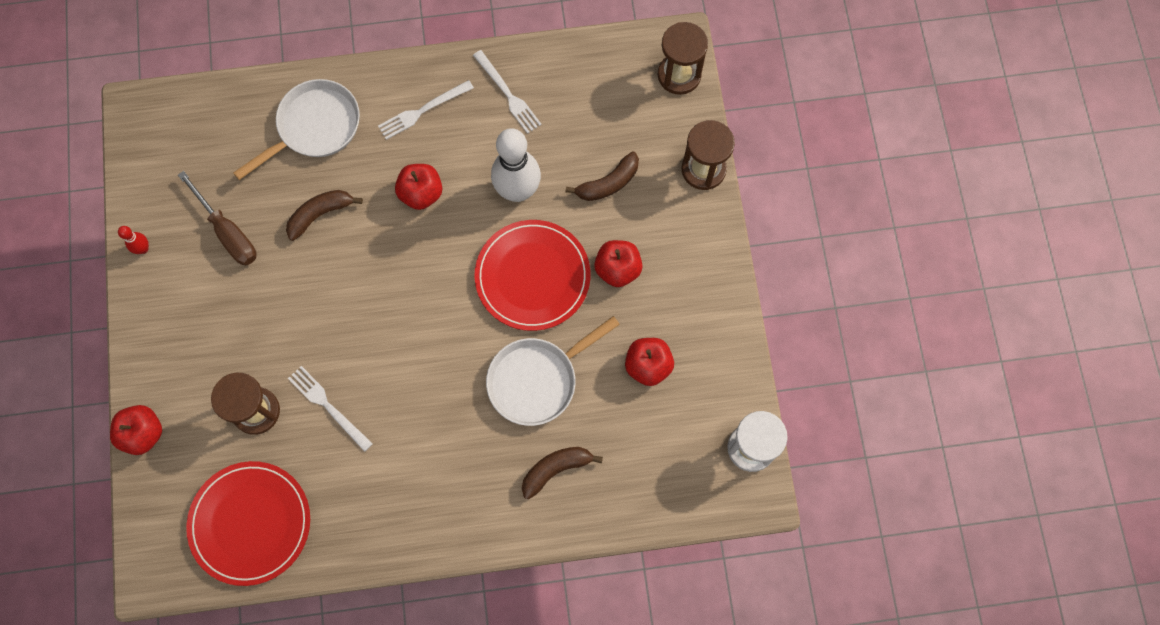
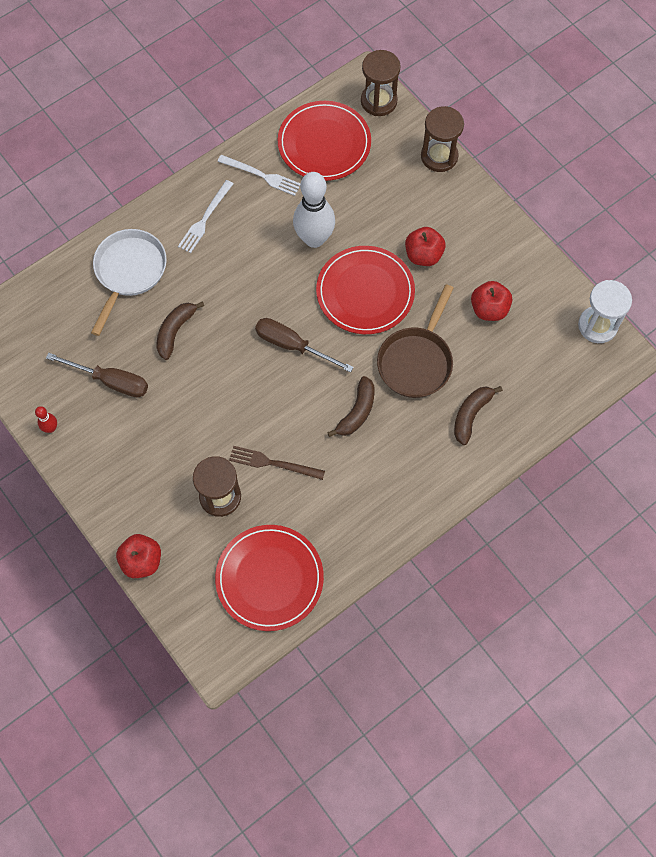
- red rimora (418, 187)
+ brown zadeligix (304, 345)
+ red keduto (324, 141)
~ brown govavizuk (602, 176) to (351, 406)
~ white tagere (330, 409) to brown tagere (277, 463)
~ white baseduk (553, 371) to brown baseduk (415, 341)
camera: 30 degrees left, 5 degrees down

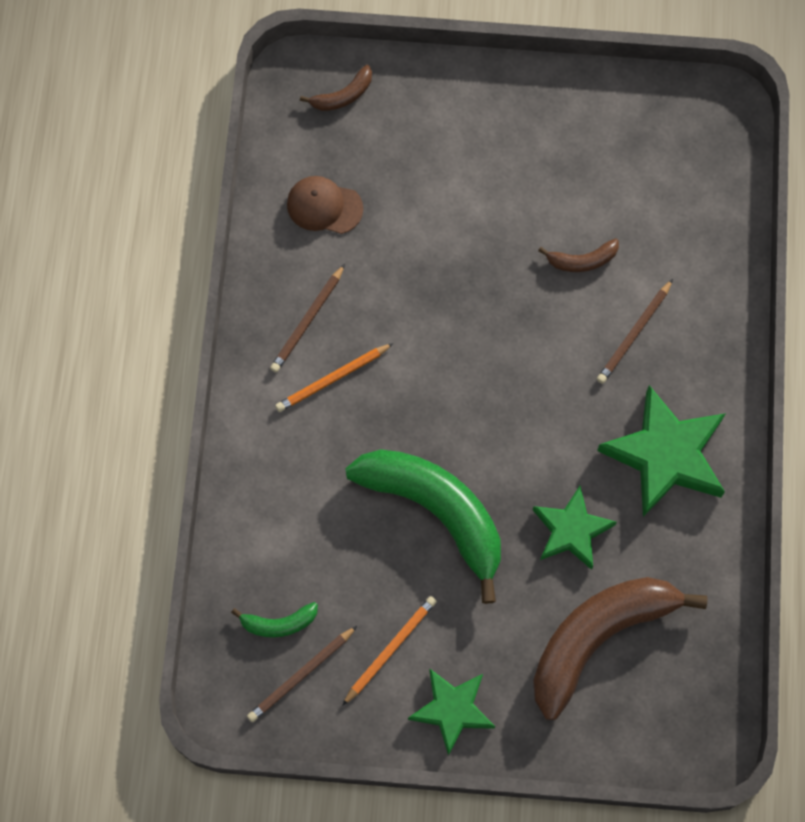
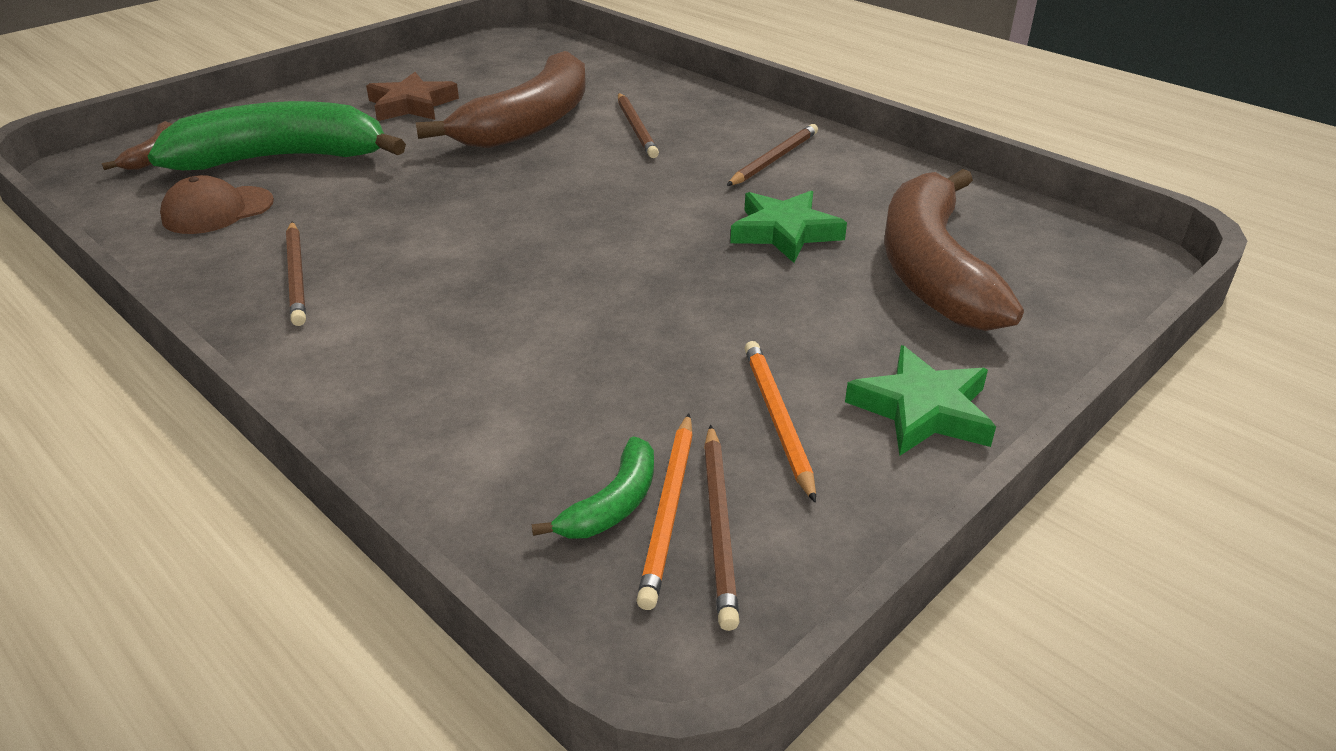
+ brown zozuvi (412, 96)
~ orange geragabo (334, 377) to (664, 512)
~ green govavizuk (423, 526) to (277, 135)
~ green zozuvi (661, 451) to brown geragabo (772, 155)
~ brown govavizuk (578, 255) = (501, 99) x2.35
camera: 50 degrees left, 35 degrees down

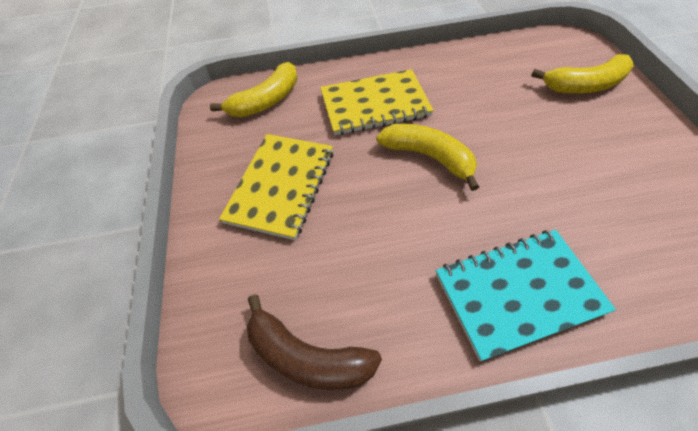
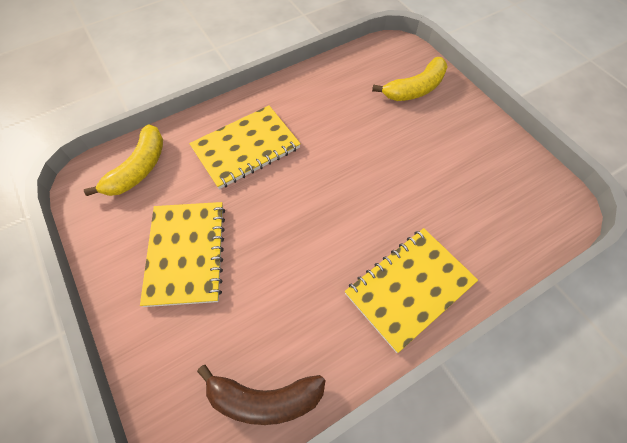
- yellow govavizuk (427, 157)
~ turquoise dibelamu (526, 295) to yellow dibelamu (411, 290)
camera: 25 degrees left, 5 degrees up

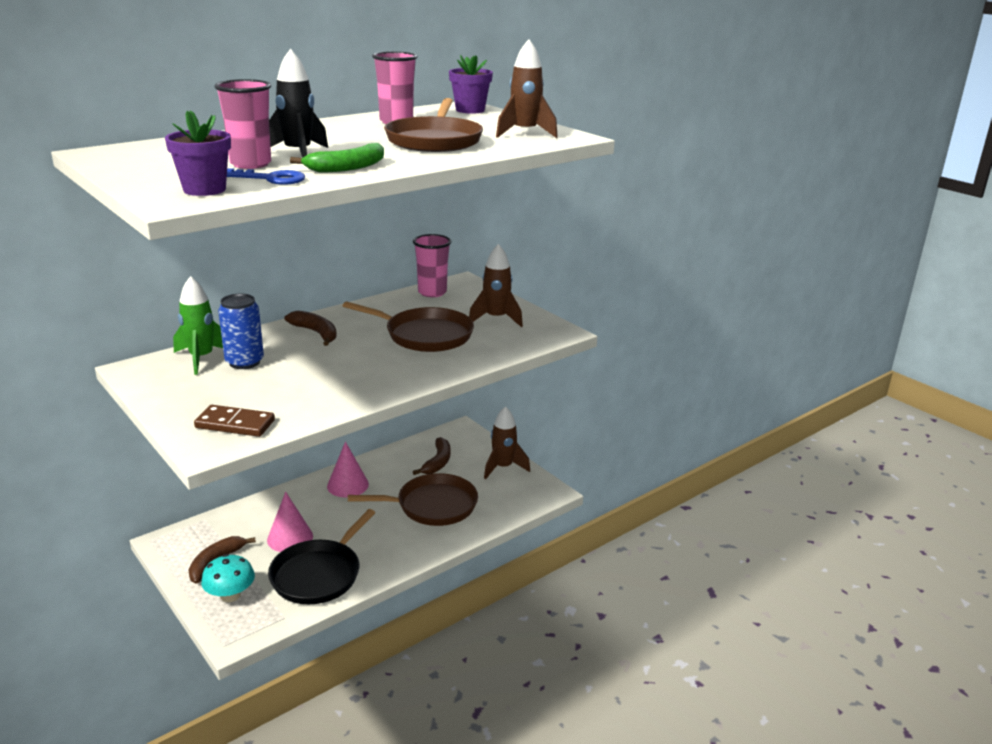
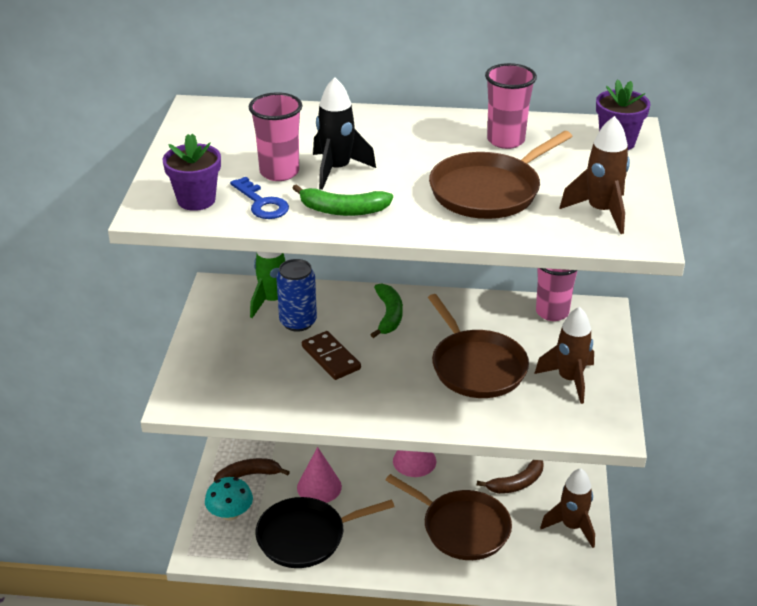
~ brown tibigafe (234, 421) to (331, 355)
~ brown govavizuk (311, 328) to green govavizuk (386, 310)
camera: 45 degrees right, 10 degrees up

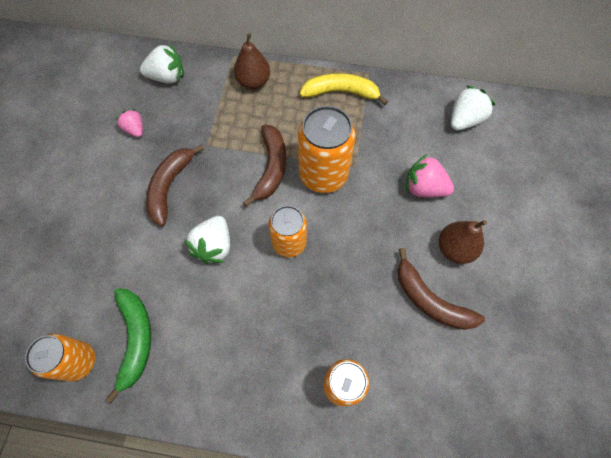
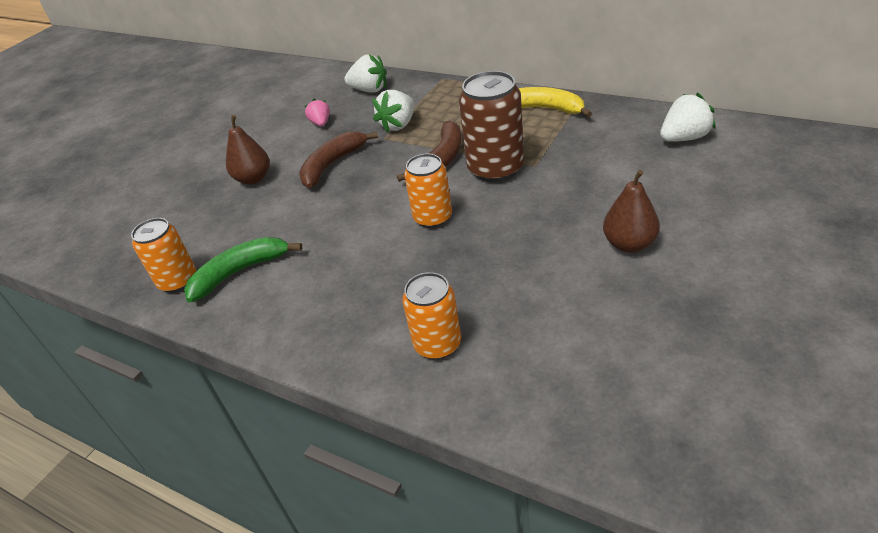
- brown govavizuk (441, 289)
- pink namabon (430, 175)
~ white namabon (207, 240) to (393, 111)
~ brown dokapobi (252, 61) to (248, 150)
~ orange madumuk (327, 149) to brown madumuk (491, 126)
~ green govavizuk (128, 345) = (243, 269) 135 degrees counterclockwise
camera: 25 degrees right, 25 degrees down

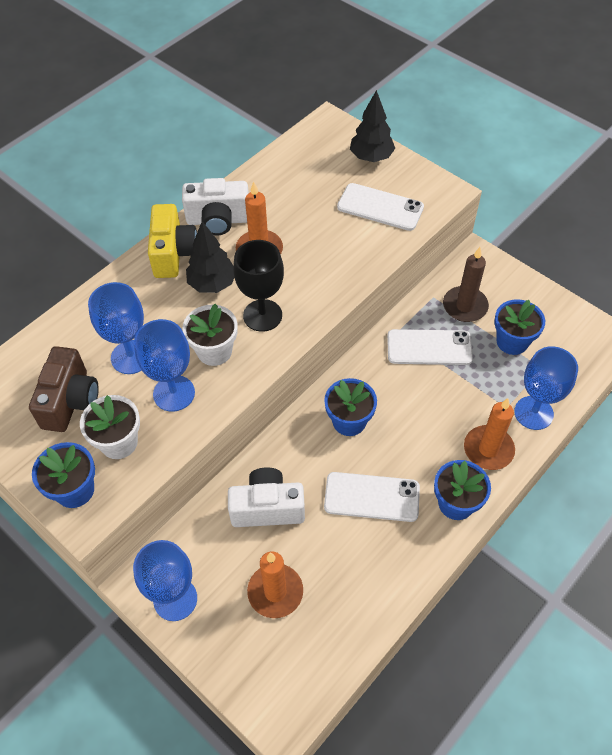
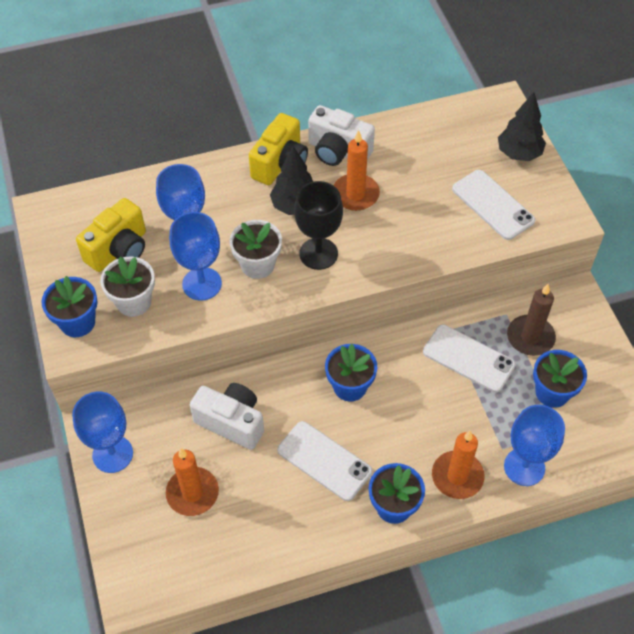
~ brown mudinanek (64, 389) to yellow mudinanek (111, 235)
camera: 30 degrees right, 0 degrees up

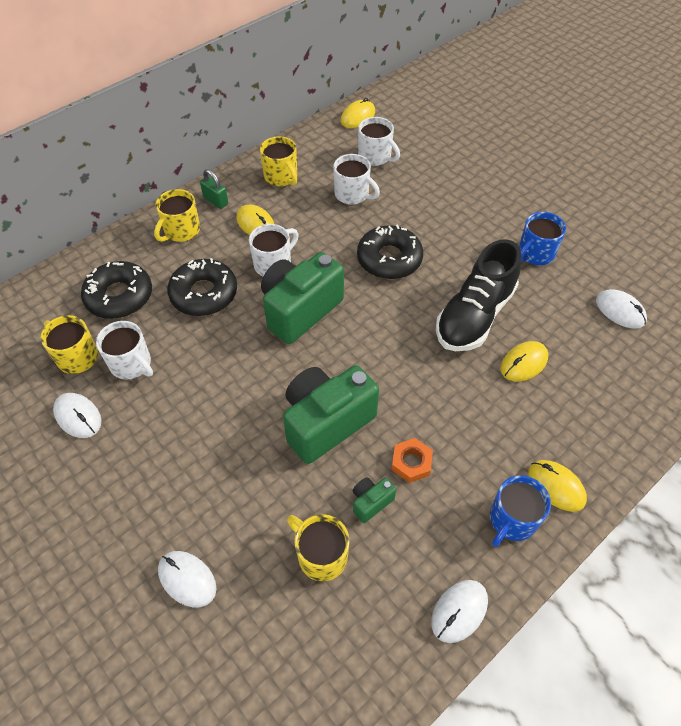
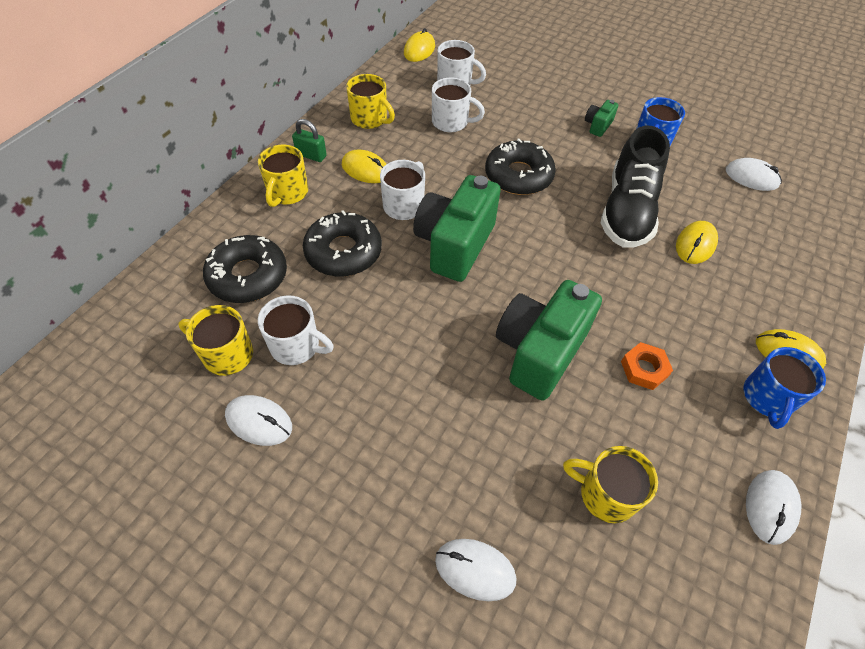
~ green mudinanek (374, 500) to (601, 118)
camera: 20 degrees left, 0 degrees up

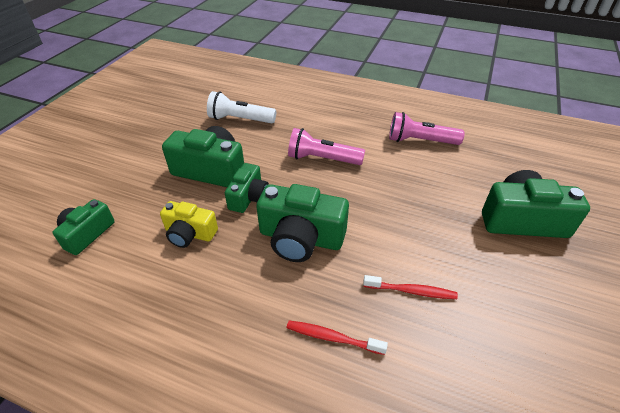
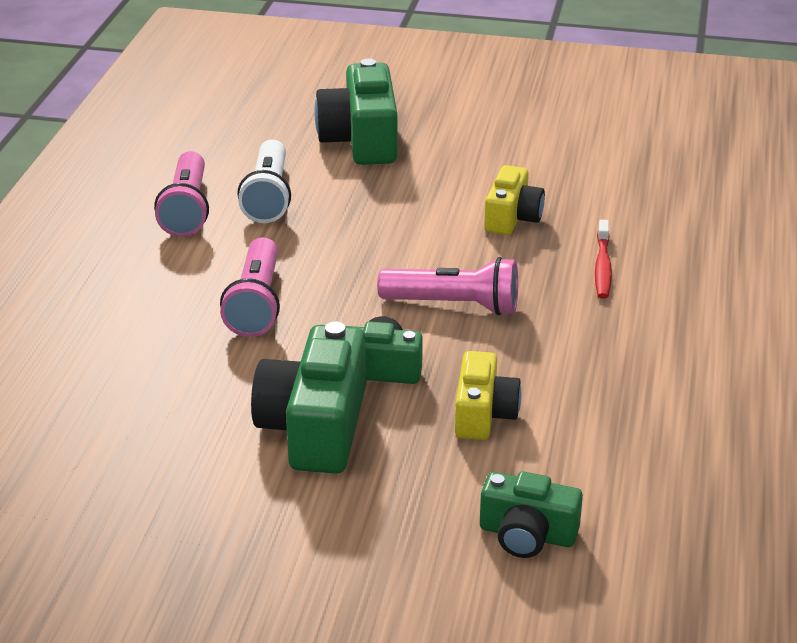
~ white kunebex (241, 107) to (264, 181)
~ green mudinanek (302, 223) to pink kunebex (447, 286)
~ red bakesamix (410, 287) to yellow mudinanek (514, 200)
camera: 100 degrees left, 10 degrees down

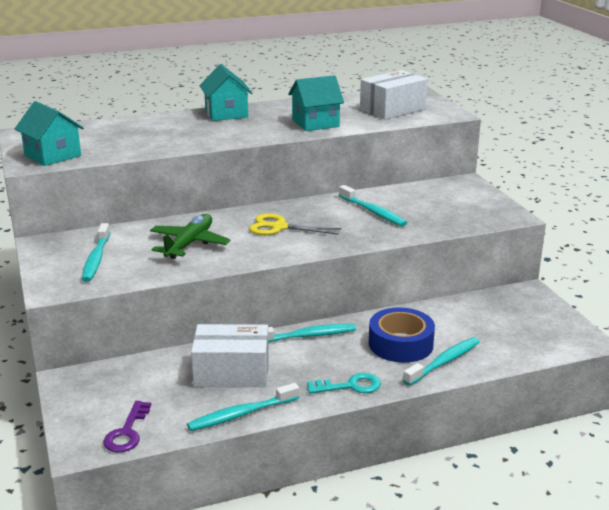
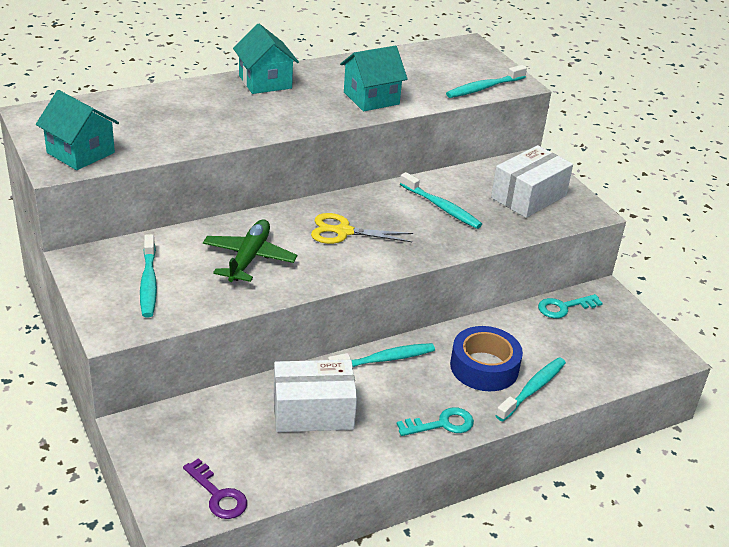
+ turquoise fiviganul (570, 306)
~ turquoise bakesamix (243, 407) to (486, 81)
~ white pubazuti (394, 95) to (532, 181)
~ purple fiviganul (127, 426) = (215, 488) 45 degrees counterclockwise
camera: 10 degrees left, 10 degrees up

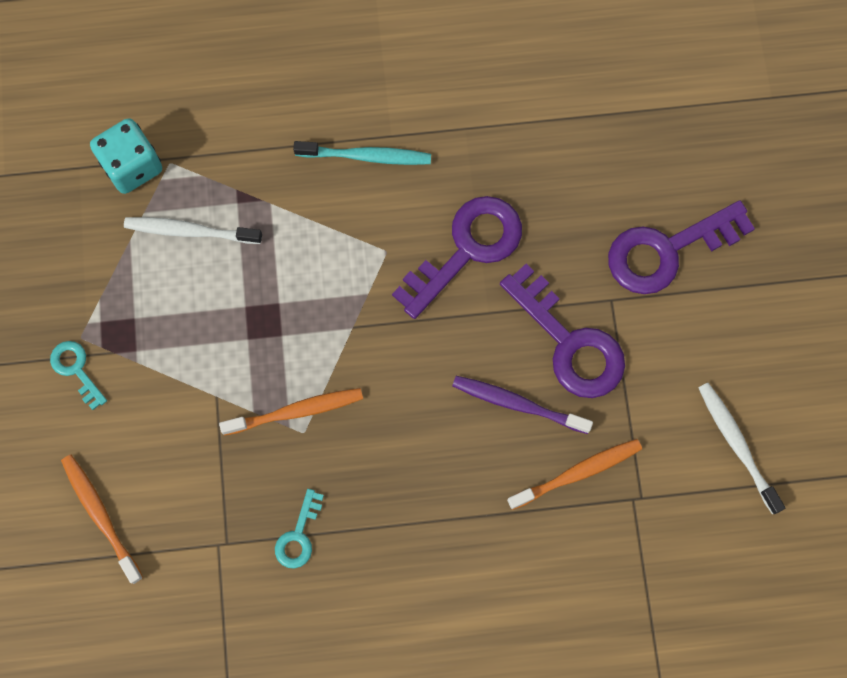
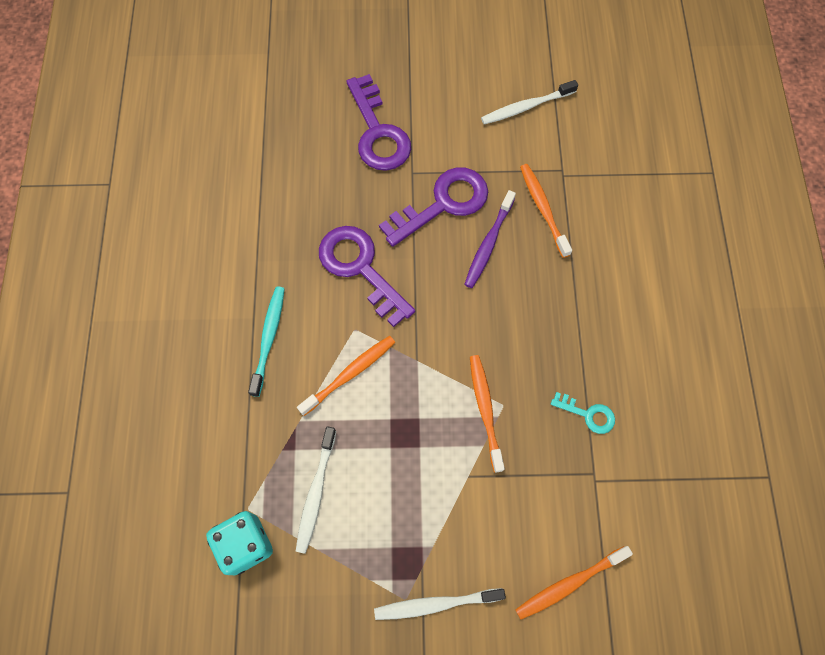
+ orange bakesamix (346, 376)
~ turquoise fiviganul (78, 375) to white bakesamix (440, 604)
camera: 85 degrees left, 5 degrees down

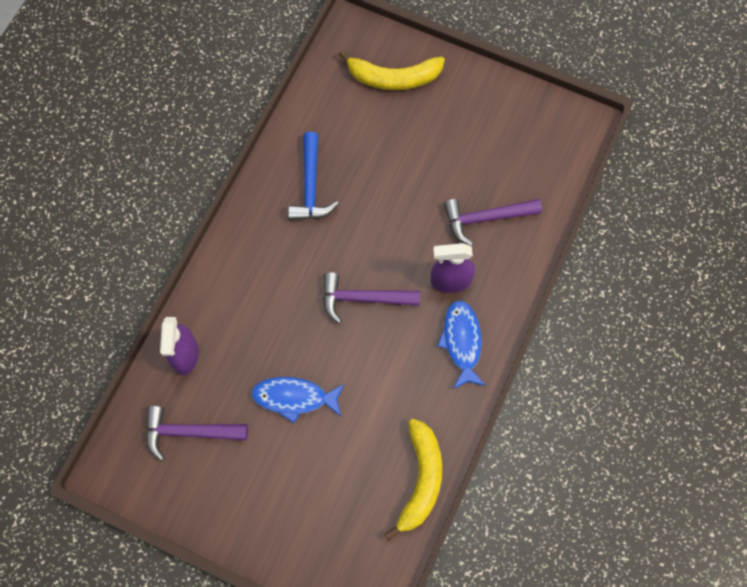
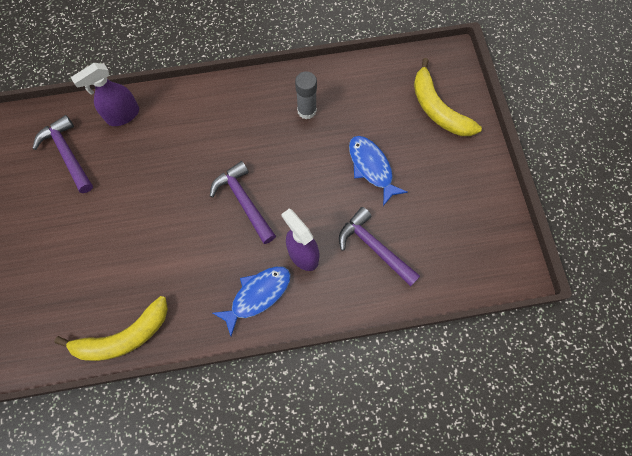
~ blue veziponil (297, 400) to (378, 171)
~ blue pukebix (313, 176) to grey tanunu (306, 95)
camera: 55 degrees right, 0 degrees up

